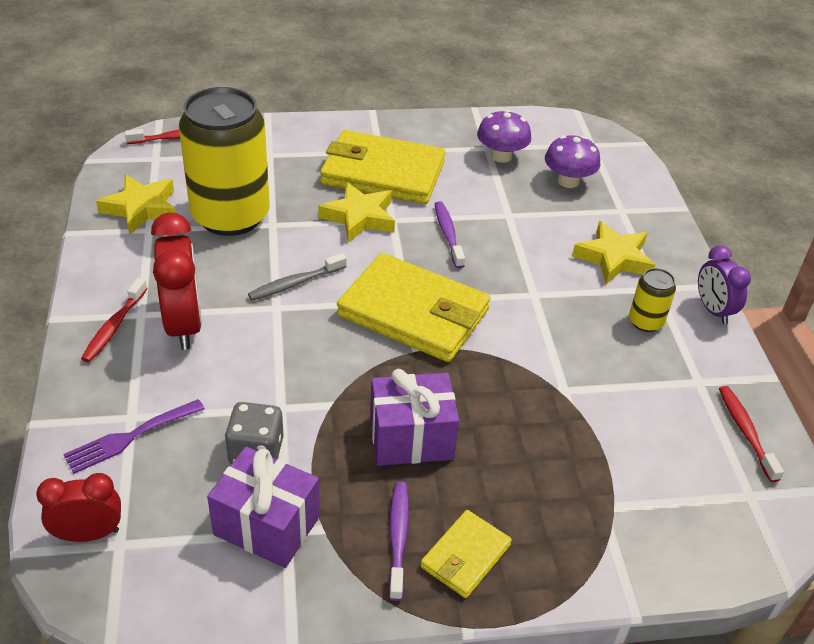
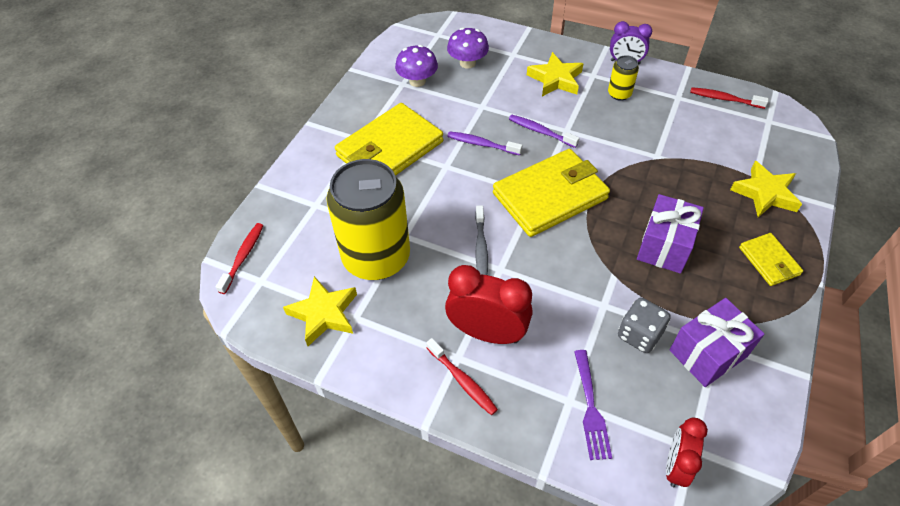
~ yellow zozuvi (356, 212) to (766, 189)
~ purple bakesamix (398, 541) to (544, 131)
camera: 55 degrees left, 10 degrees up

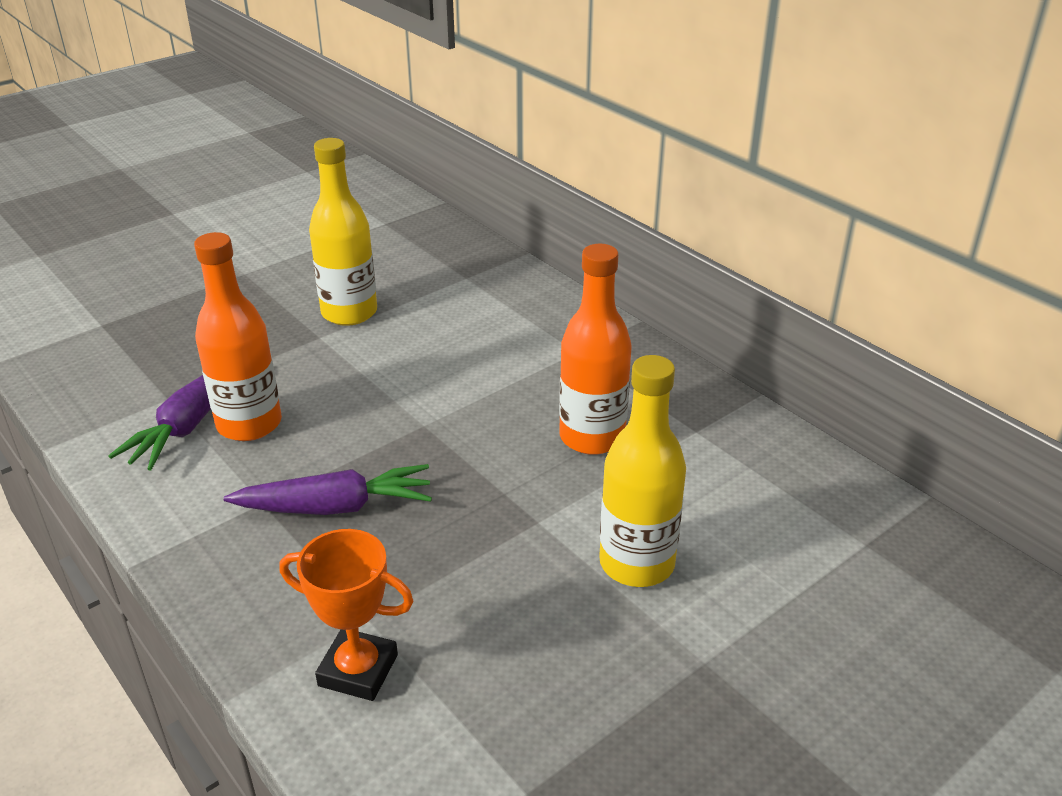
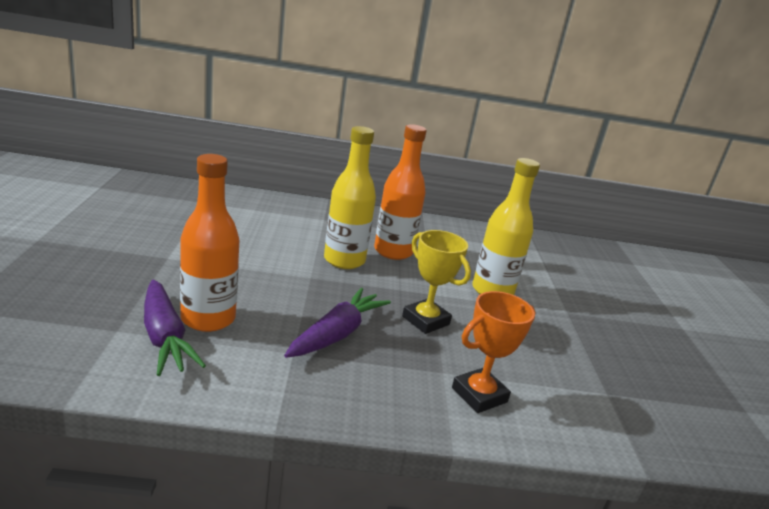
+ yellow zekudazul (436, 282)
~ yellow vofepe (343, 232) to (350, 197)
camera: 55 degrees left, 10 degrees down

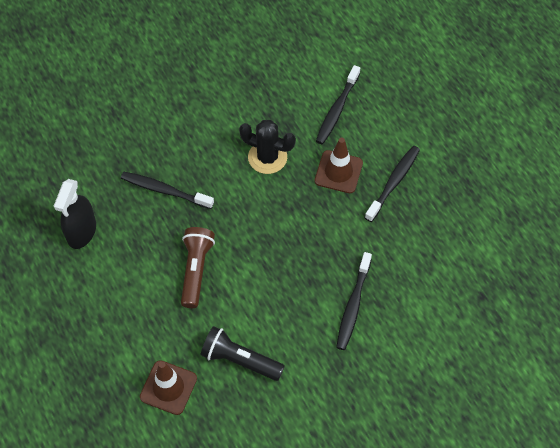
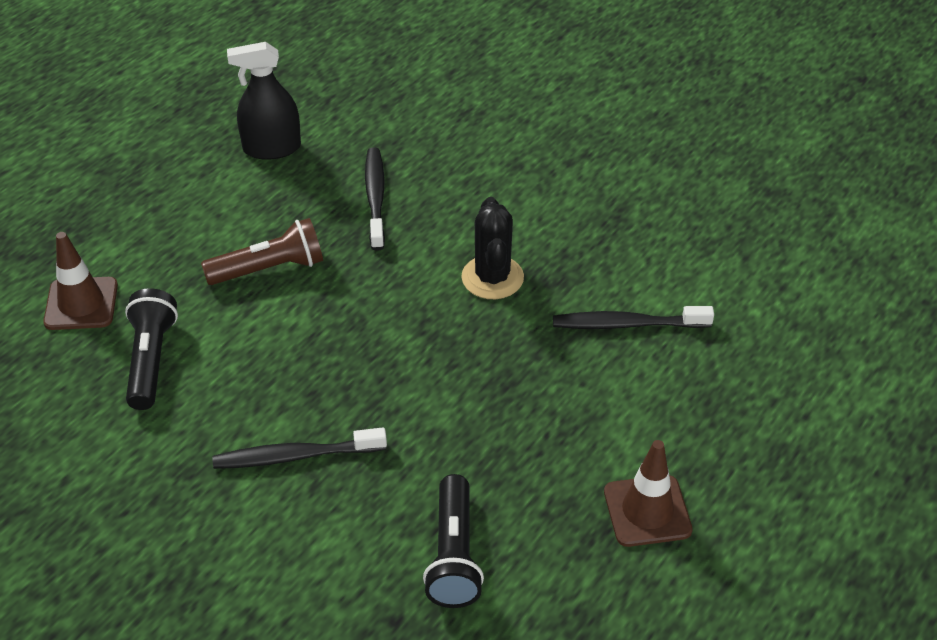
- black bakesamix (392, 184)
+ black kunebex (453, 541)
~ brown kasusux (338, 165) to (648, 493)
camera: 65 degrees right, 15 degrees down

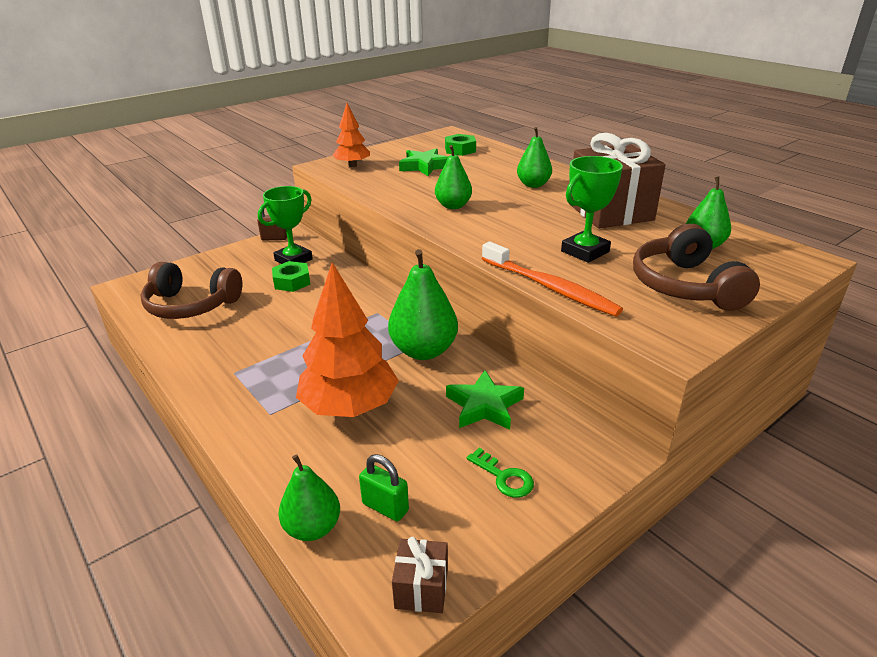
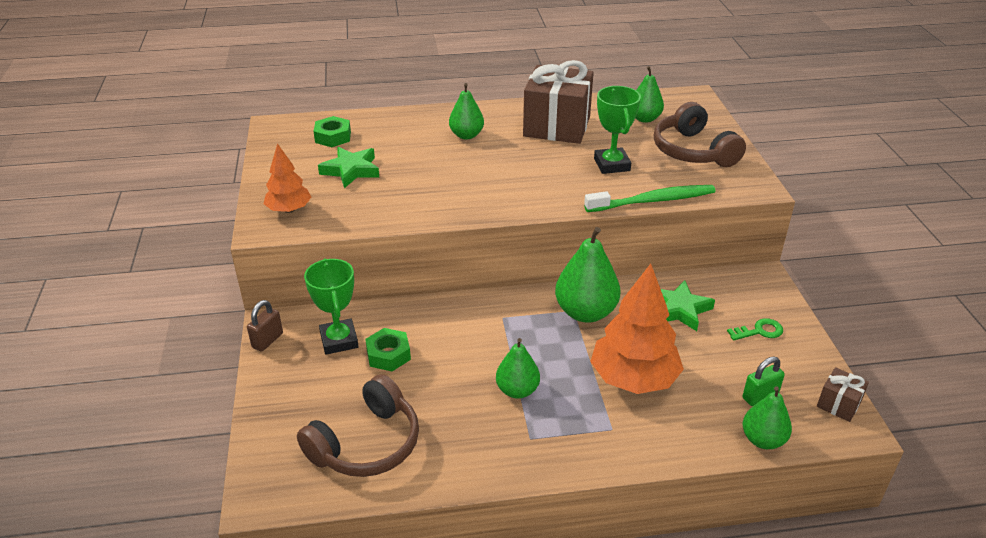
~ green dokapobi (453, 177) to (518, 368)
~ orange bakesamix (552, 279) to green bakesamix (650, 198)
~ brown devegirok (696, 267) = (700, 134) 45 degrees clockwise
camera: 60 degrees left, 5 degrees up

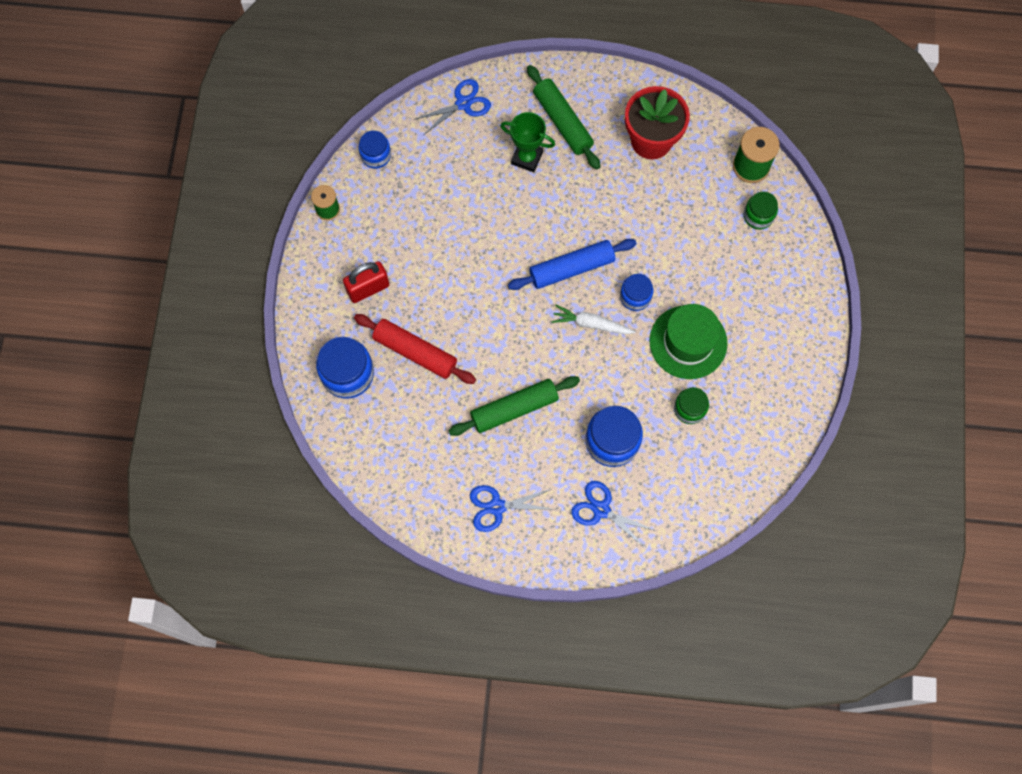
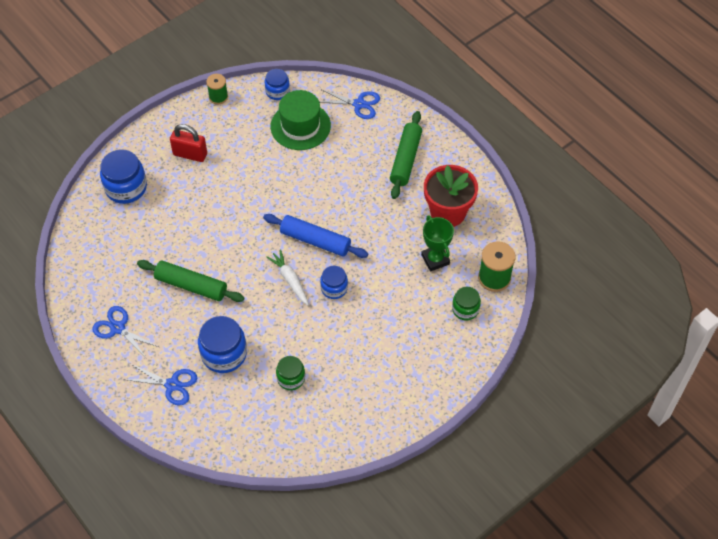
- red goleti (415, 349)
~ green zekudazul (527, 142) to (437, 243)
~ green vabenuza (688, 341) to (301, 120)
~ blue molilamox (614, 515) = (160, 384) 120 degrees clockwise
camera: 45 degrees right, 15 degrees down

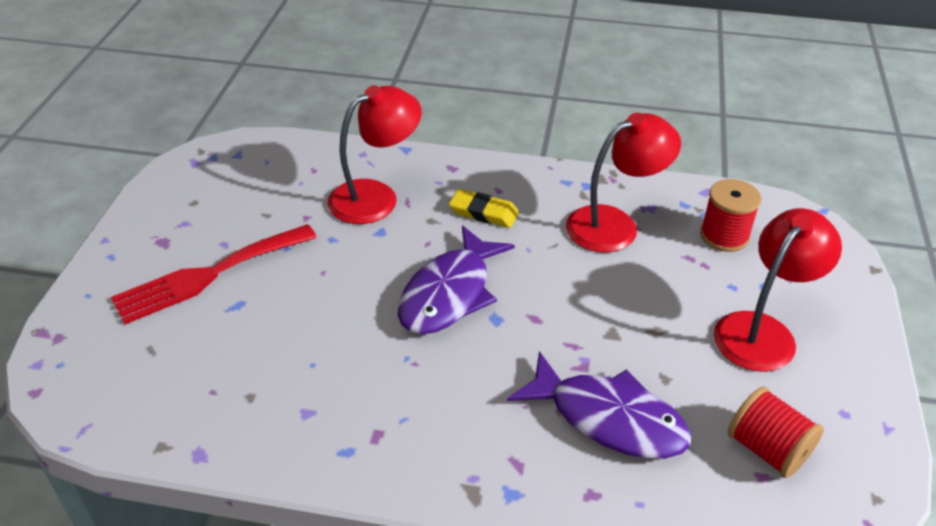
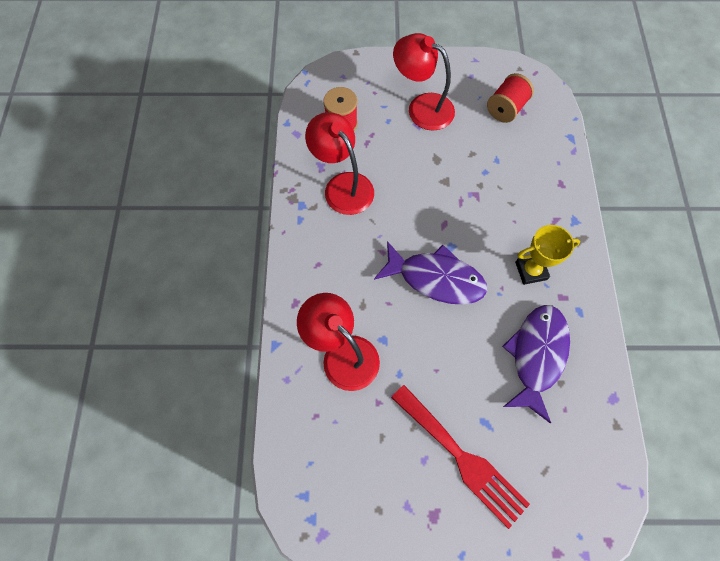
- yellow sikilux (484, 208)
+ yellow zekudazul (547, 255)
~ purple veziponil (599, 405) to (536, 364)
camera: 100 degrees left, 25 degrees up

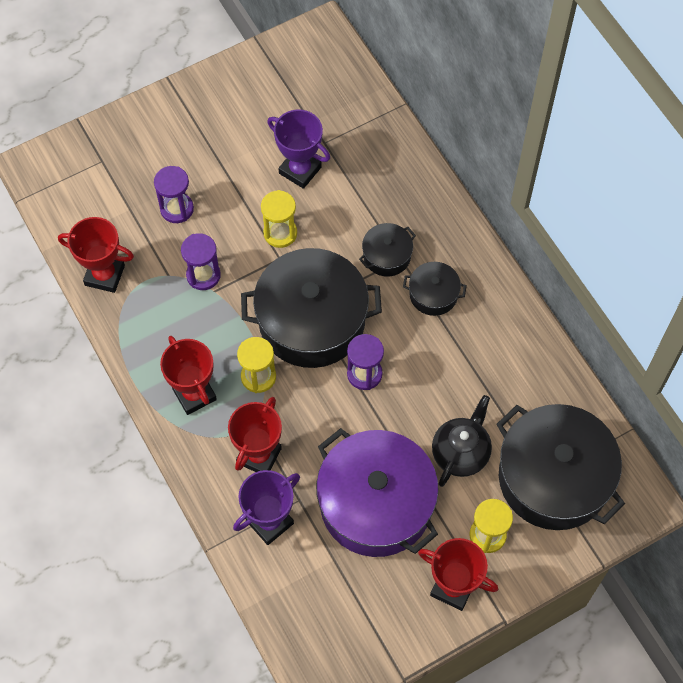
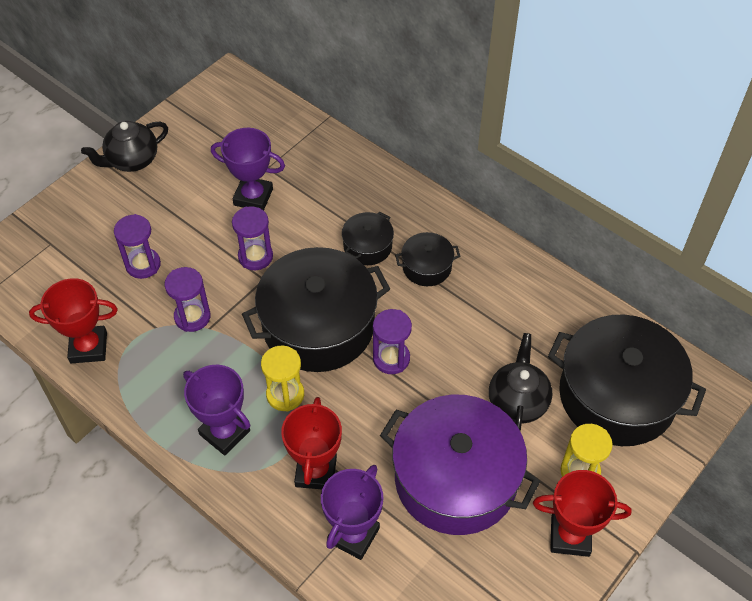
+ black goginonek (124, 146)
~ red zekudazul (188, 375) to purple zekudazul (216, 410)
~ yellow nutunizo (279, 219) to purple nutunizo (252, 238)
camera: 20 degrees left, 10 degrees down

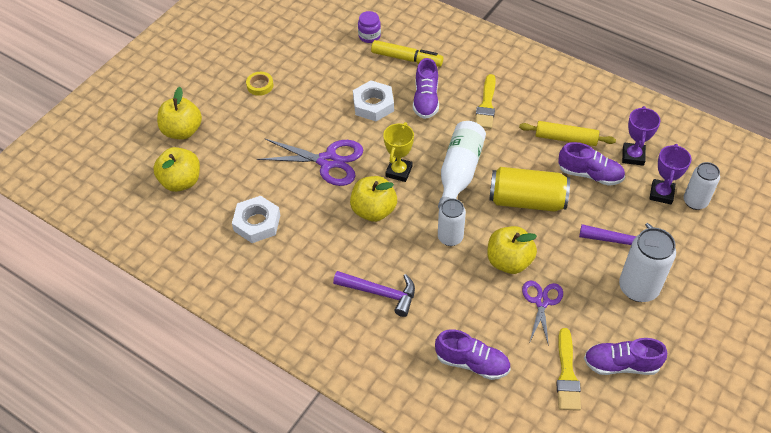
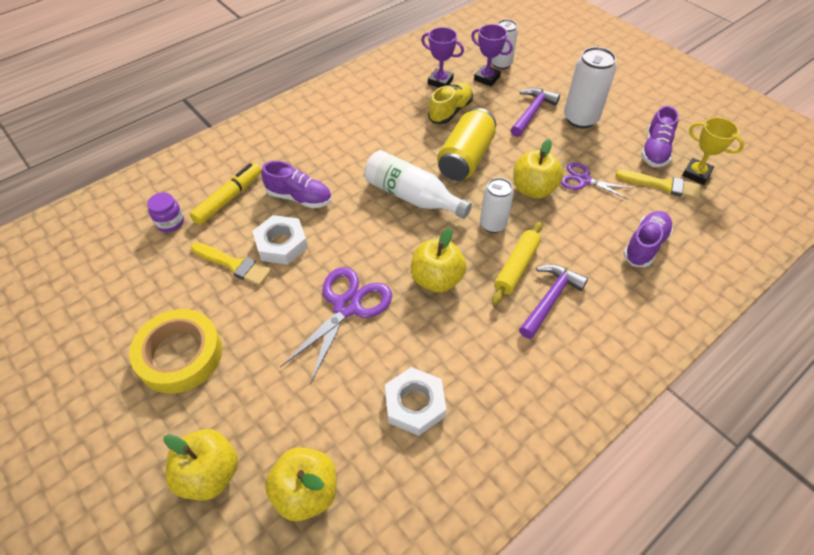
~ yellow zekudazul (398, 152) to (713, 151)
~ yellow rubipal (485, 101) to (231, 264)
~ yellow goleti (567, 133) to (517, 263)
~ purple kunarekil (591, 164) to yellow kunarekil (450, 103)
~ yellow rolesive (260, 84) = (175, 351) x2.21
camera: 75 degrees left, 0 degrees up

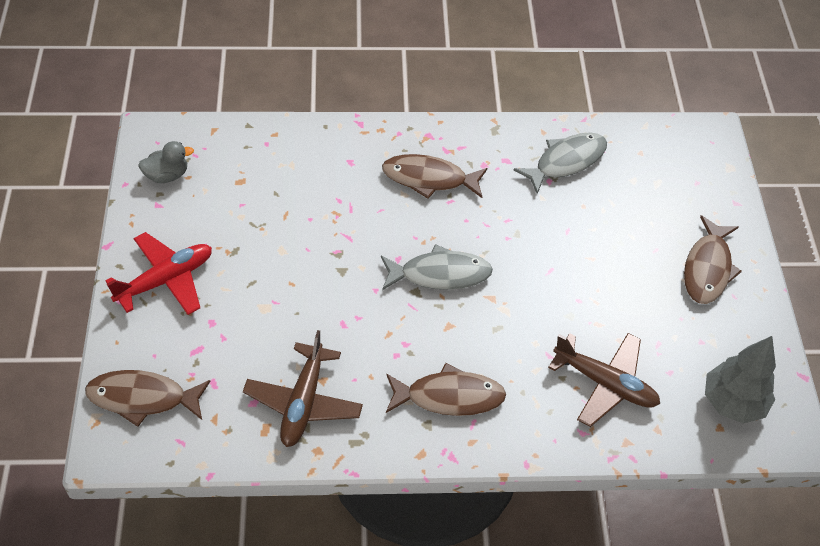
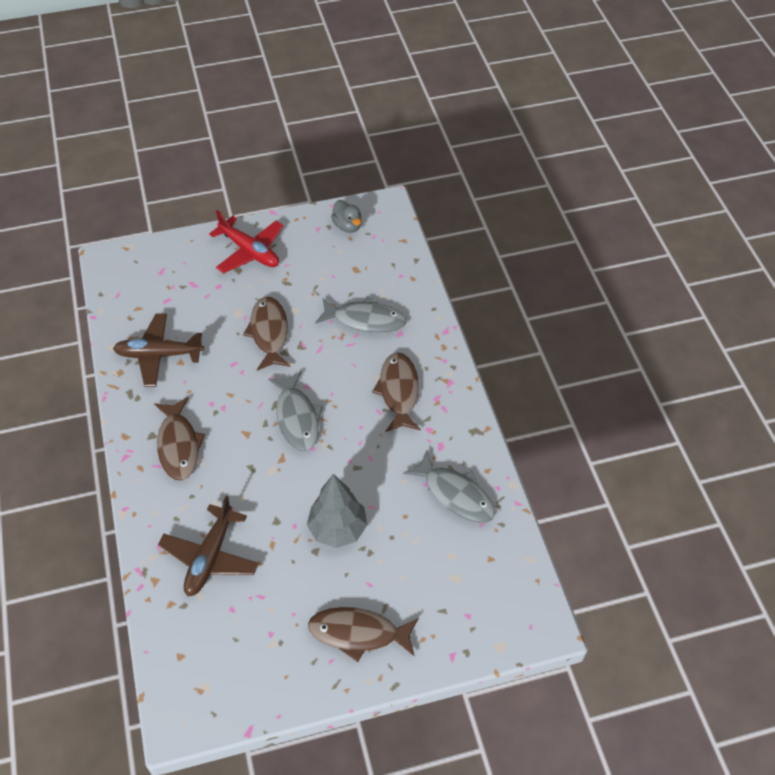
+ grey veziponil (361, 315)
~ brown veziponil (147, 398) to (267, 334)
~ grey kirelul (740, 380) to (337, 511)
camera: 80 degrees right, 0 degrees up

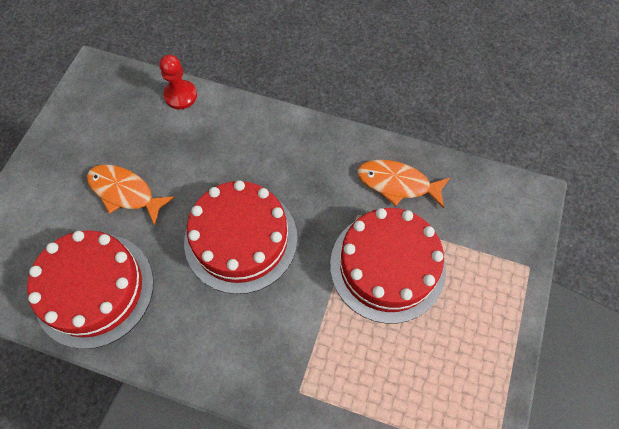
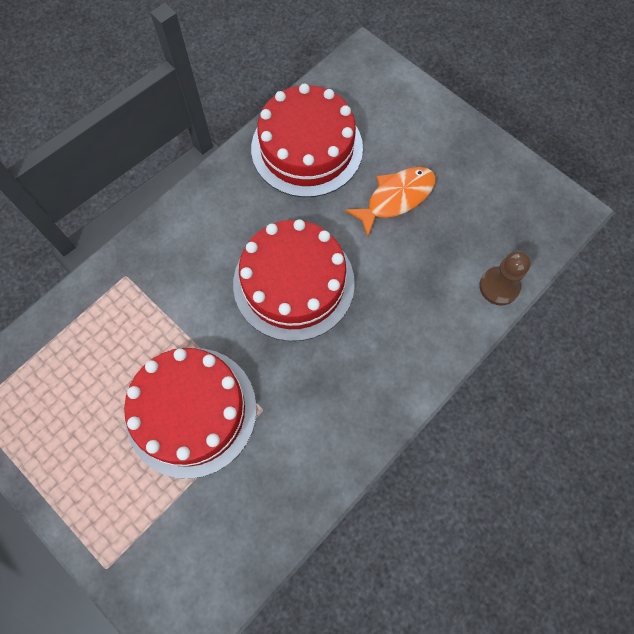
- orange veziponil (404, 184)
~ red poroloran (178, 82) to brown poroloran (505, 278)
camera: 115 degrees right, 5 degrees up

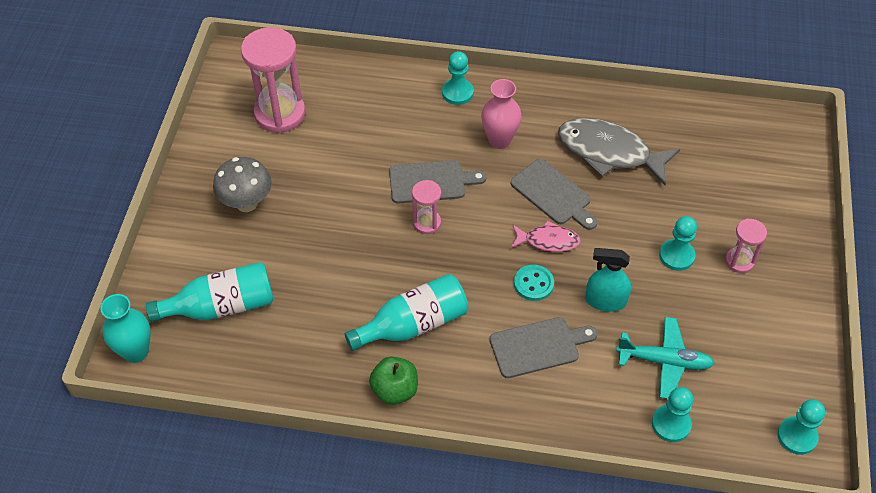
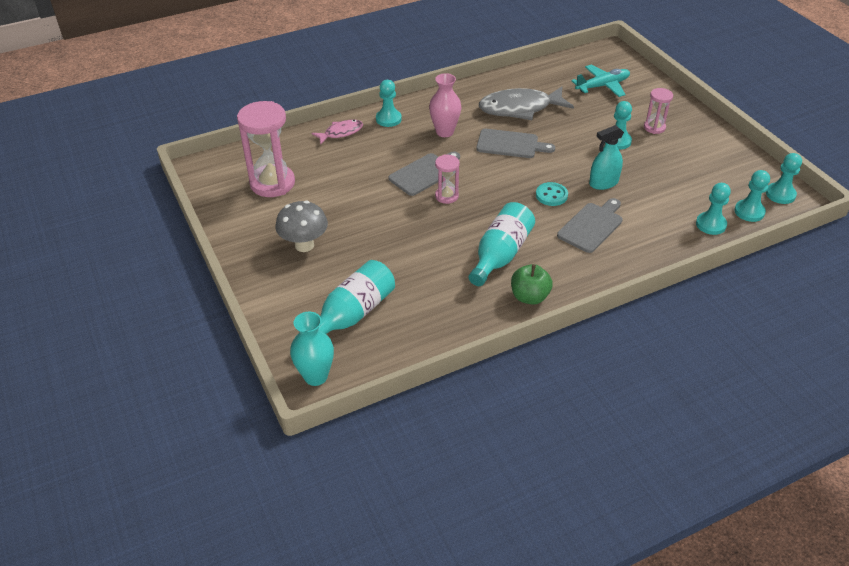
+ turquoise poroloran (752, 196)
~ pink veziponil (546, 236) to (337, 132)
~ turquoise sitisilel (665, 358) to (601, 81)
camera: 35 degrees left, 10 degrees down

